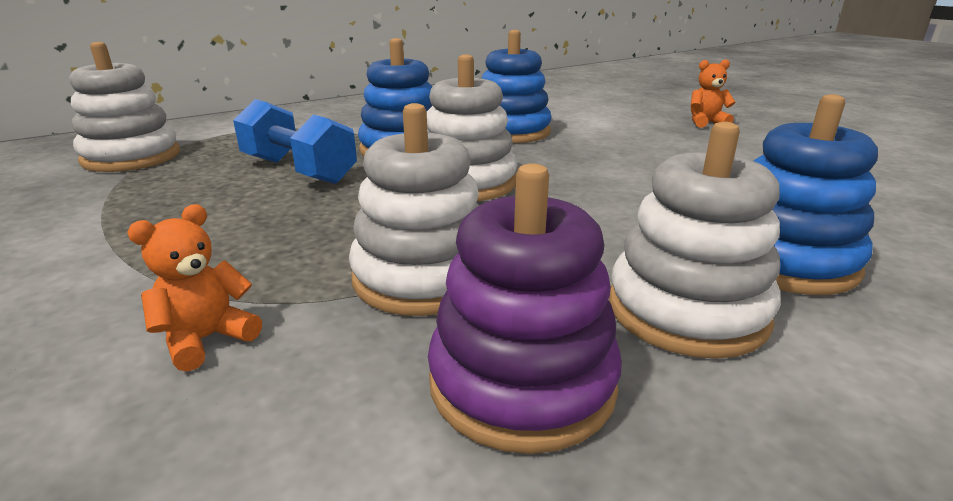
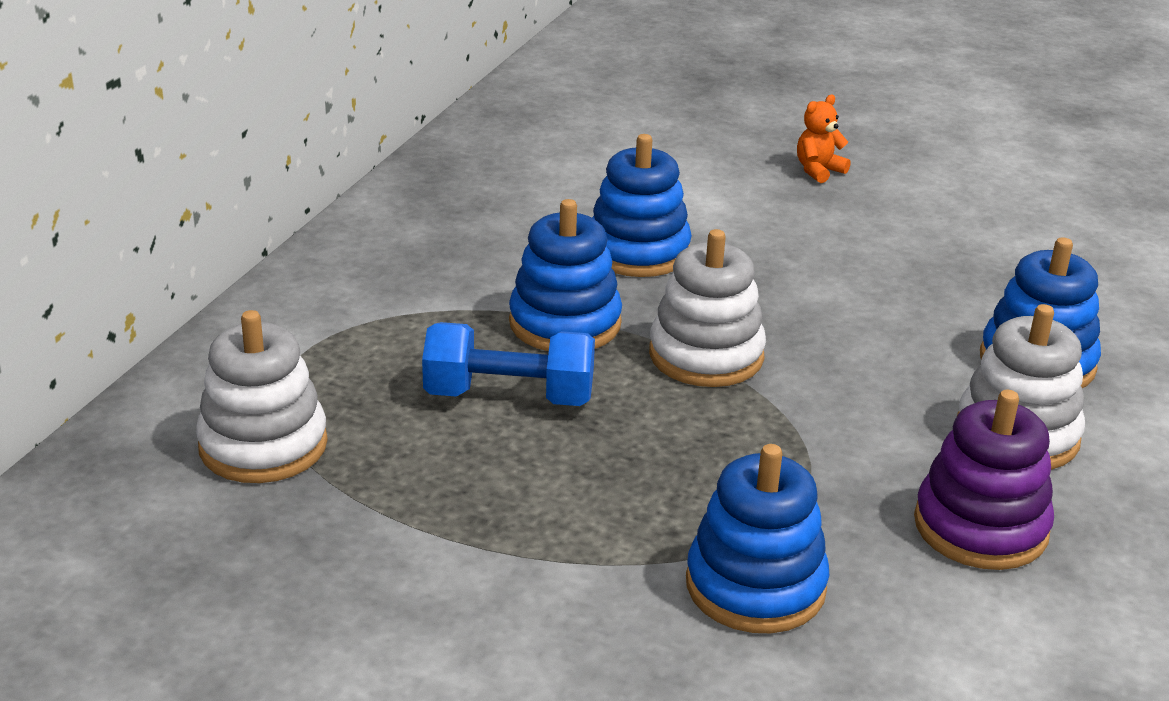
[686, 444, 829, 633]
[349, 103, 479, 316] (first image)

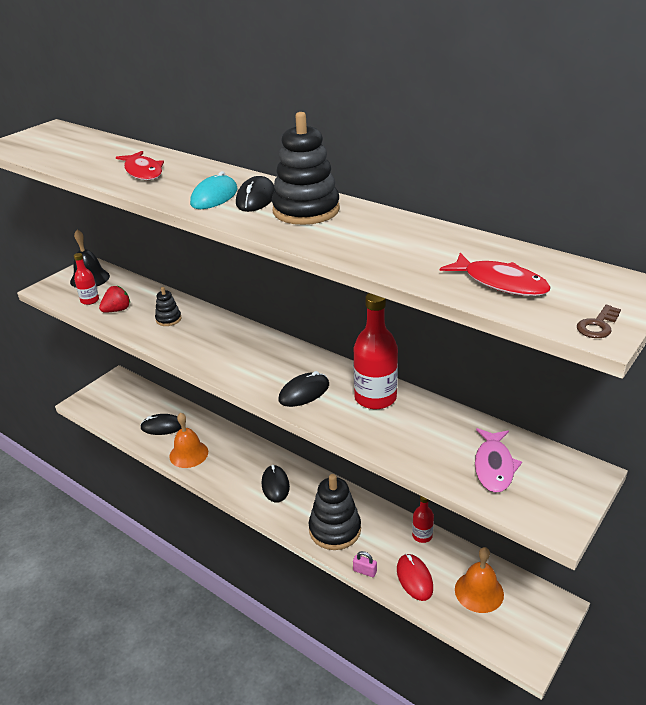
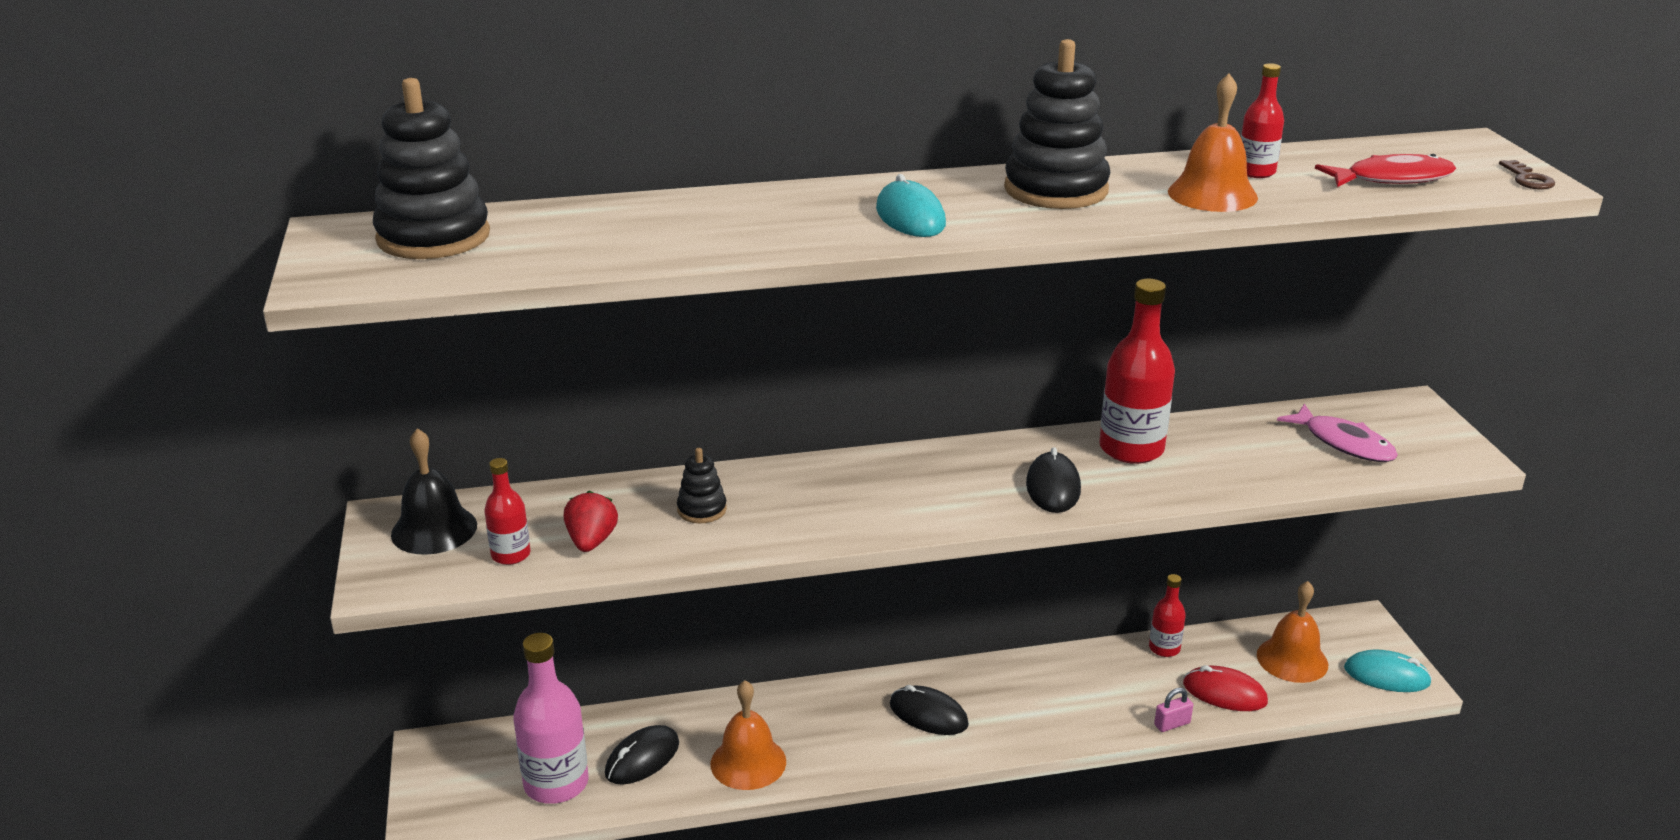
[116, 151, 164, 180] (first image)
[236, 176, 275, 212] (first image)
[373, 78, 490, 259]
[513, 633, 589, 804]
[1168, 73, 1258, 212]
[1241, 63, 1284, 178]
[1344, 649, 1432, 692]

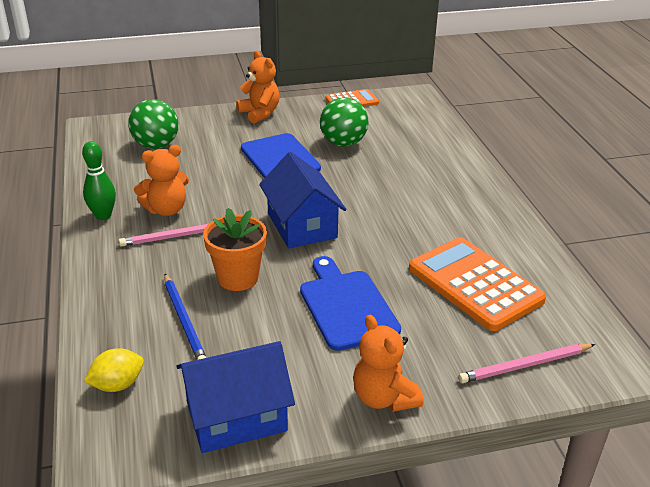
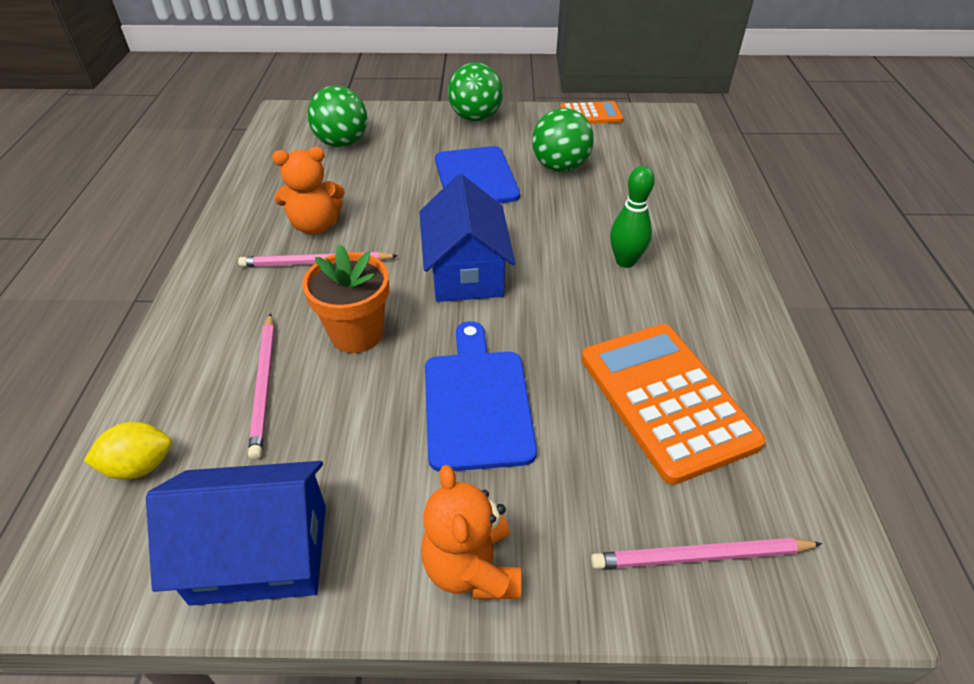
[610, 166, 655, 268]
[248, 313, 275, 459]
[448, 62, 503, 121]

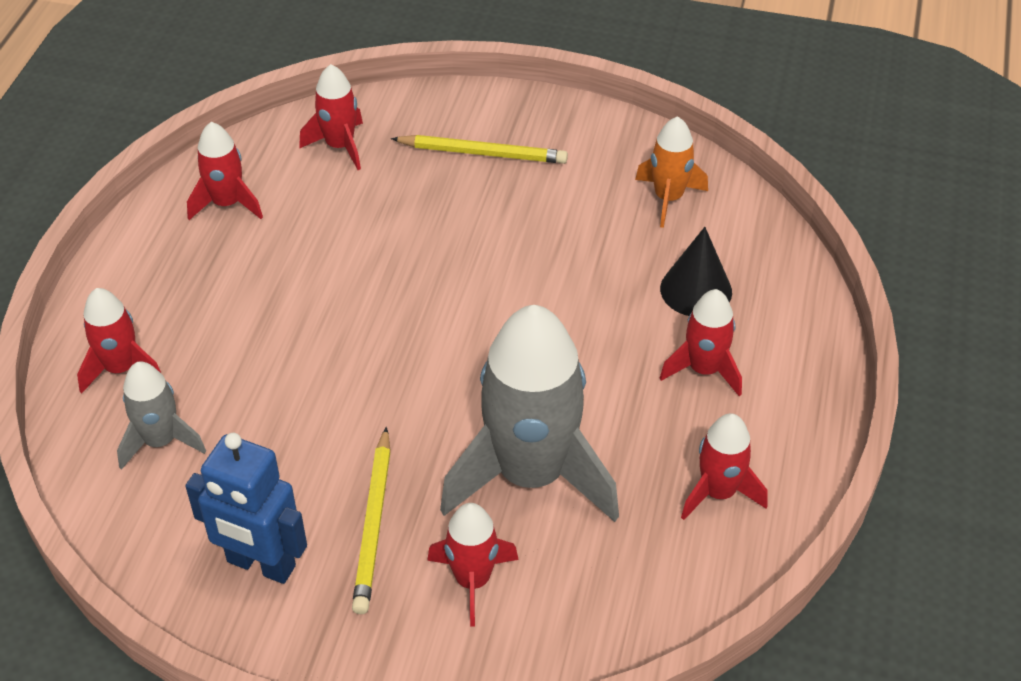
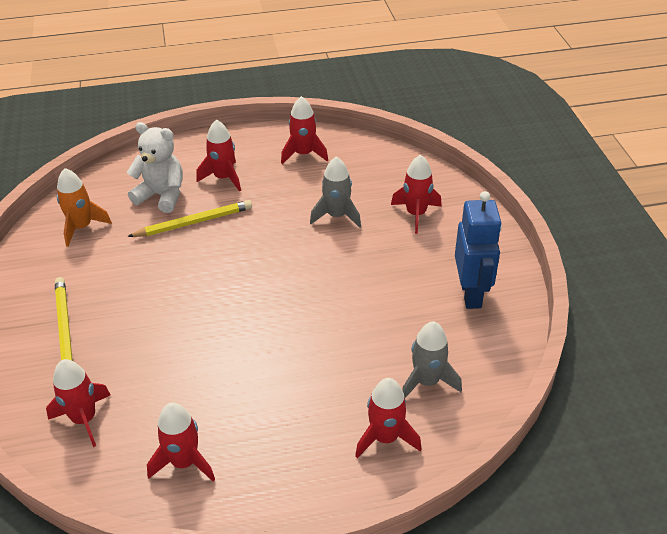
[127, 200, 252, 237]
[310, 156, 361, 228]
[127, 122, 183, 213]

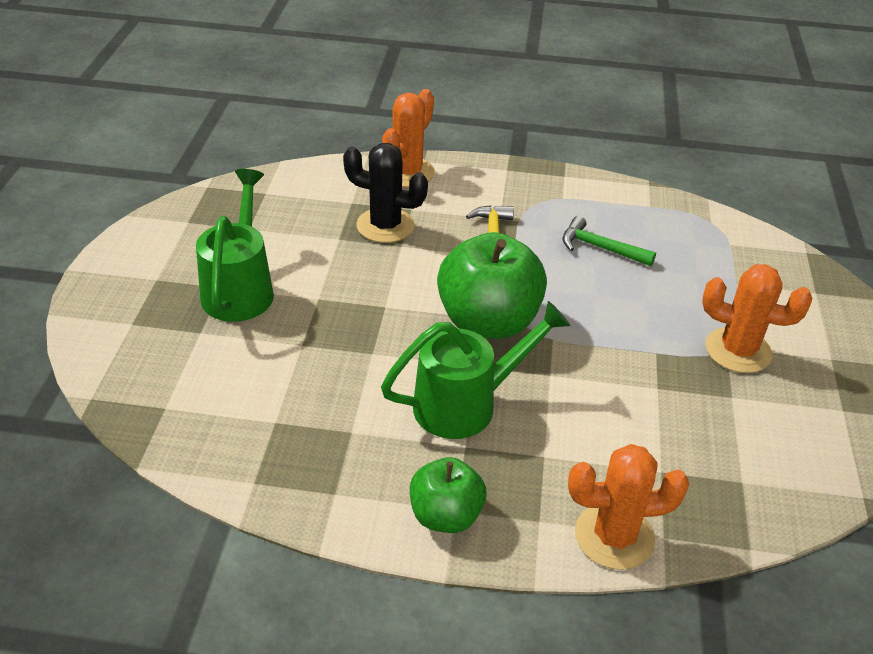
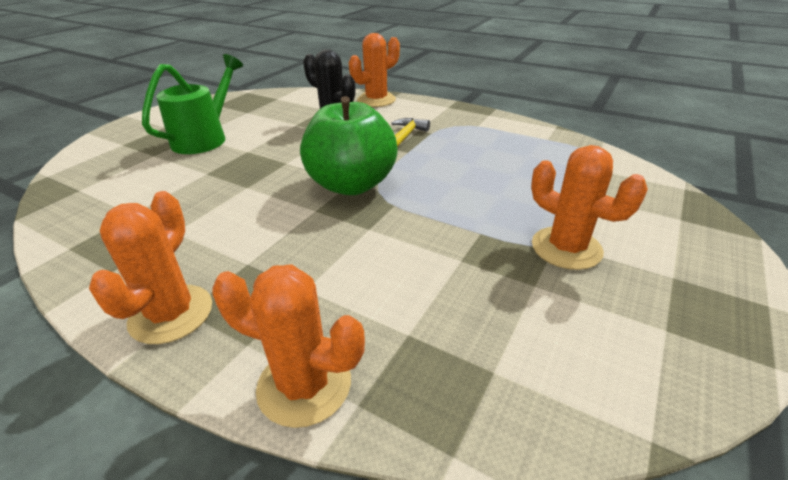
[381, 301, 571, 439] (first image)
[89, 191, 212, 344]
[563, 216, 656, 266] (first image)

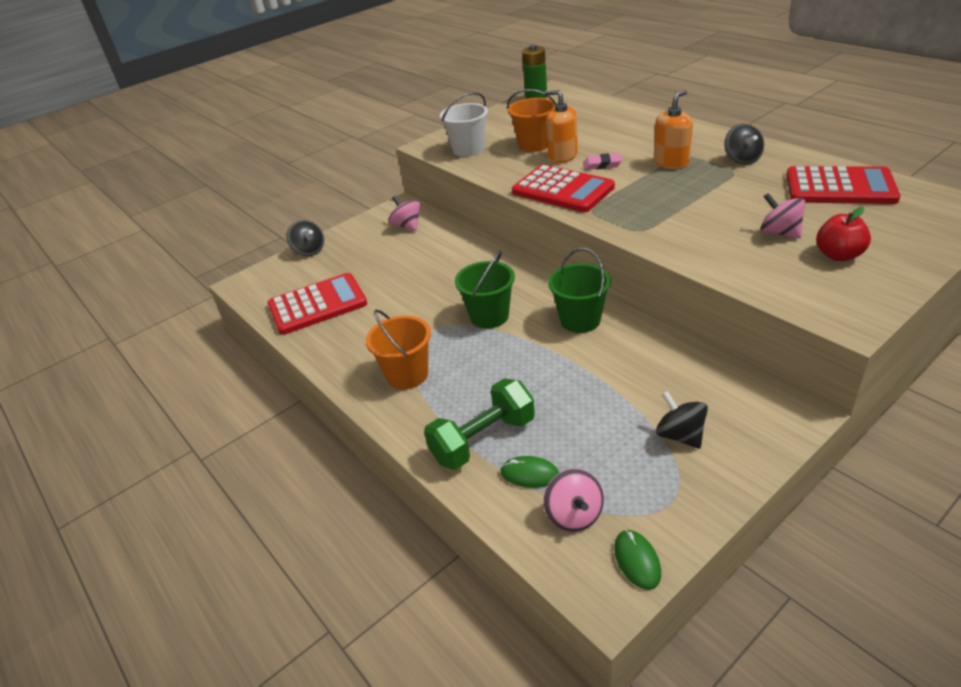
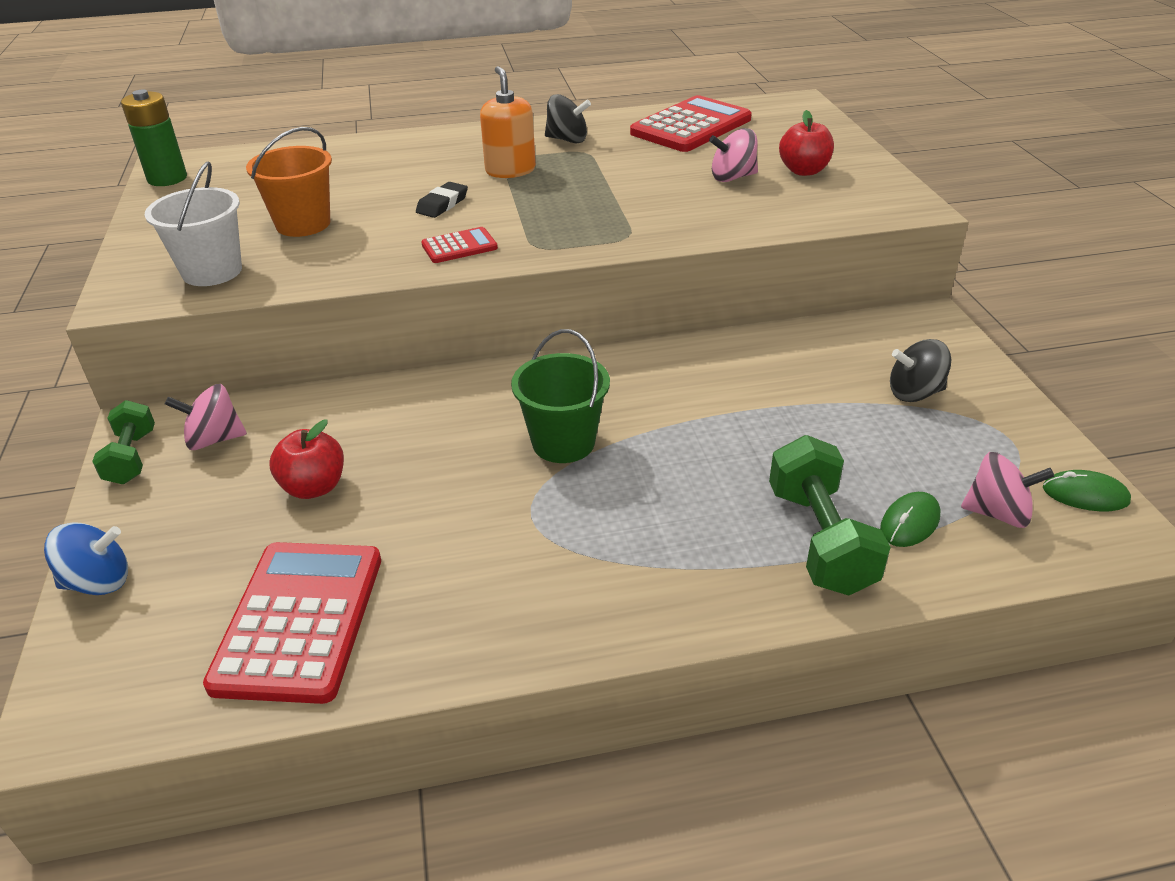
[44, 523, 128, 595]
[366, 309, 431, 389] (first image)
[421, 227, 498, 263]
[545, 90, 578, 163] (first image)
[548, 248, 611, 333] (first image)
[416, 182, 468, 218]
[92, 400, 155, 484]
[270, 419, 344, 499]

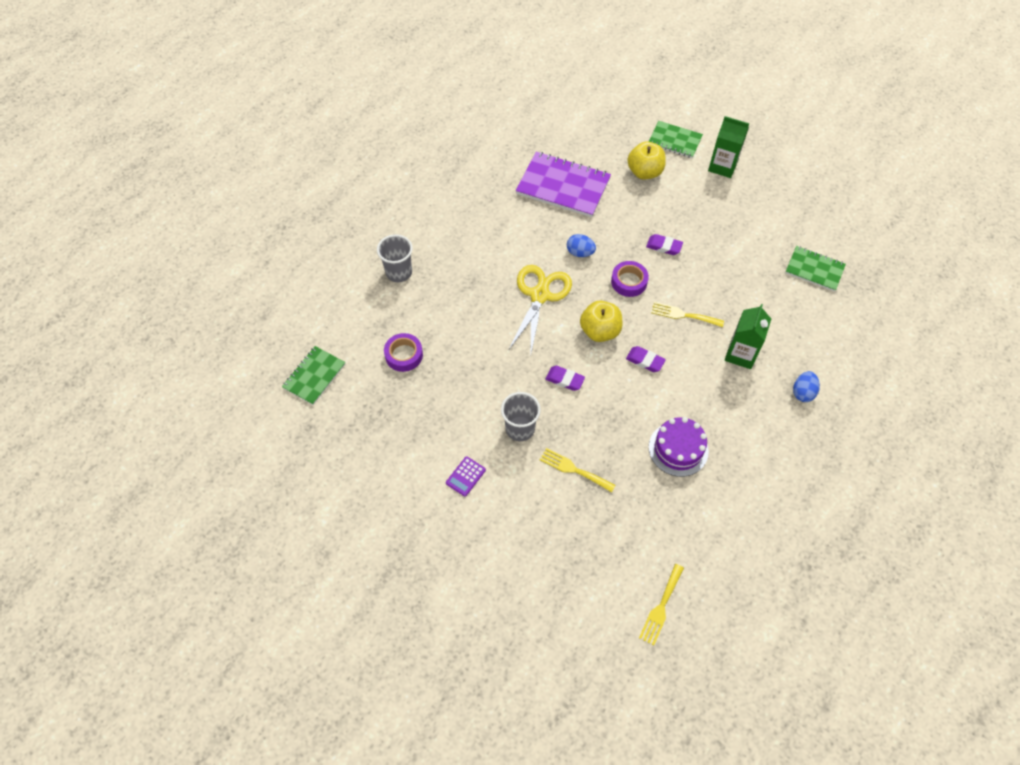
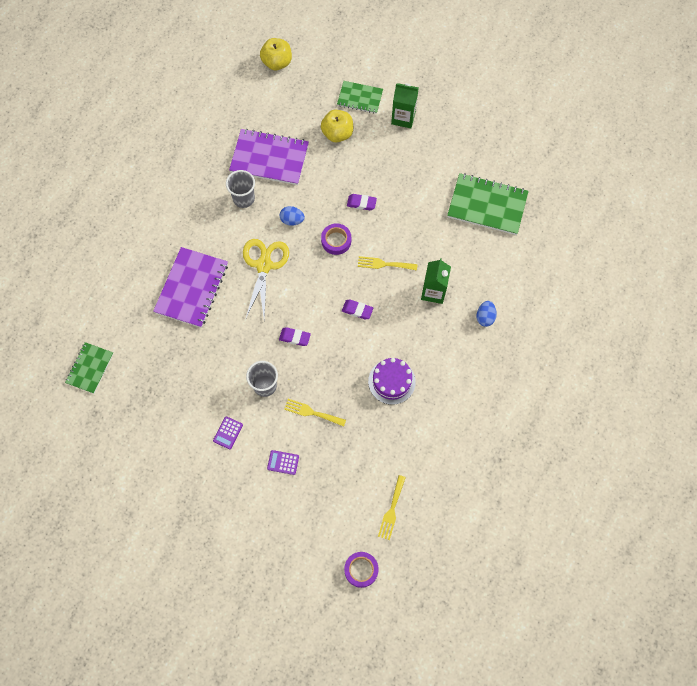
[226, 170, 255, 208]
[344, 552, 379, 588]
[260, 38, 292, 70]
[447, 173, 529, 235]
[153, 247, 228, 328]
[267, 450, 299, 475]

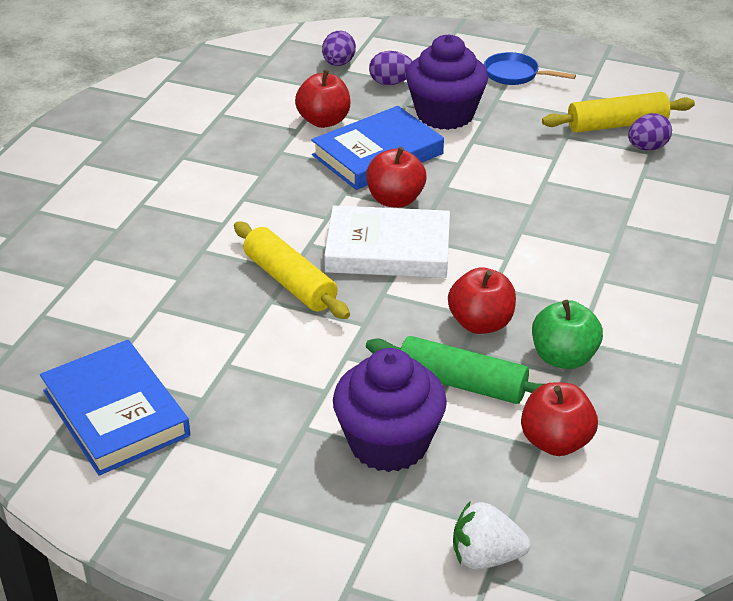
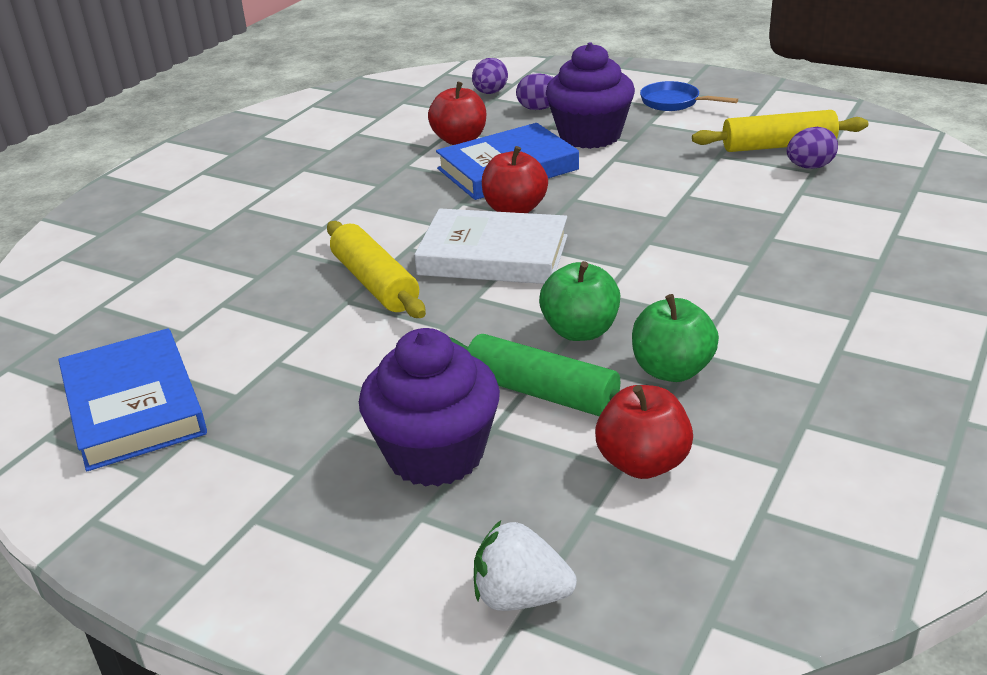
[539, 261, 620, 341]

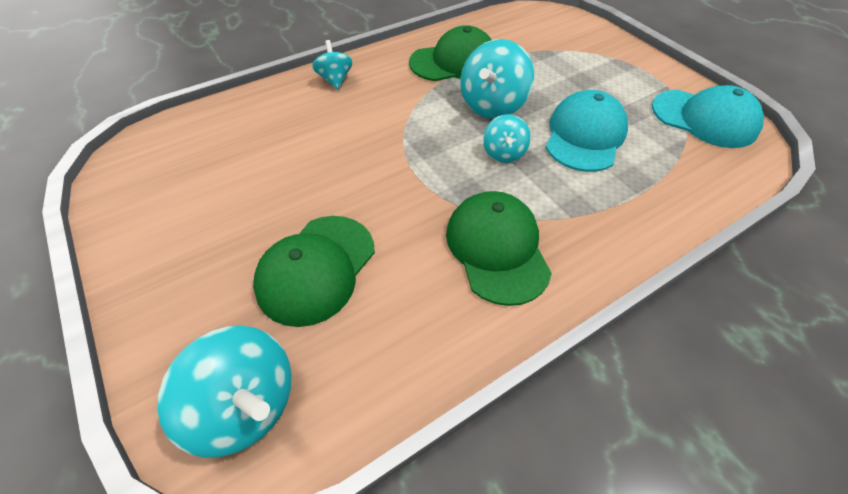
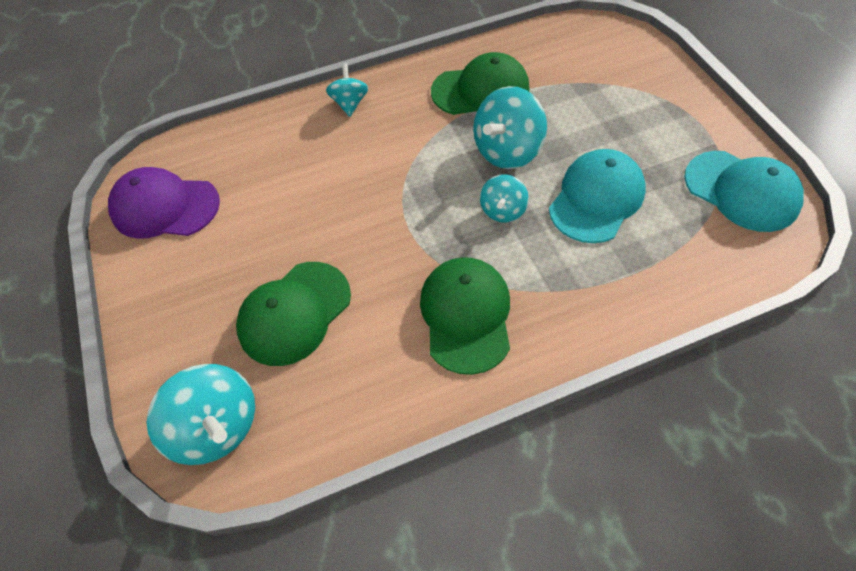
[108, 167, 220, 239]

